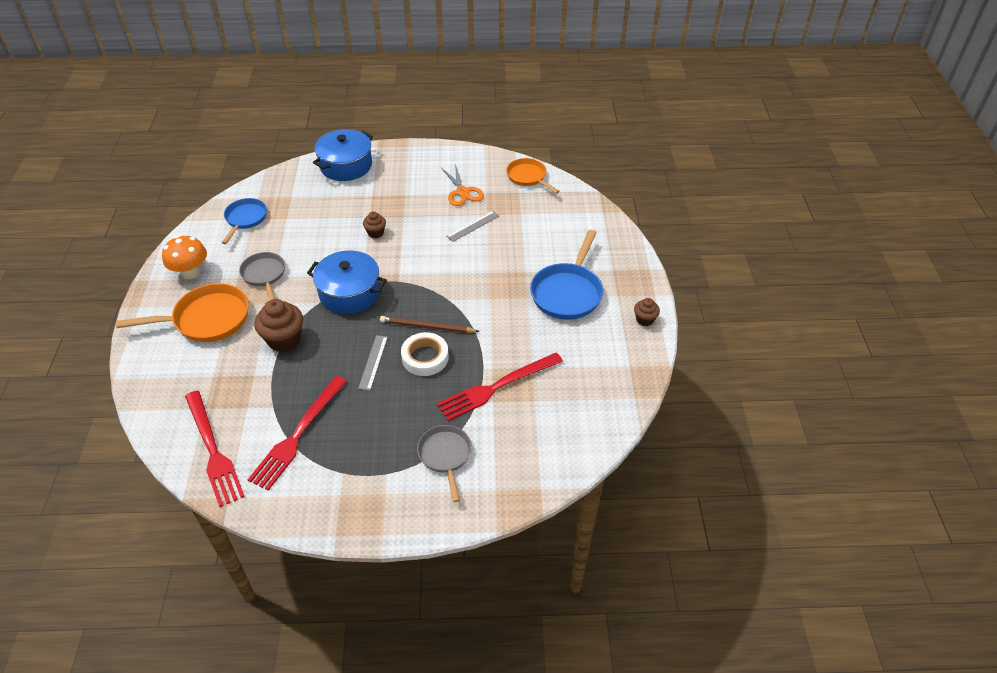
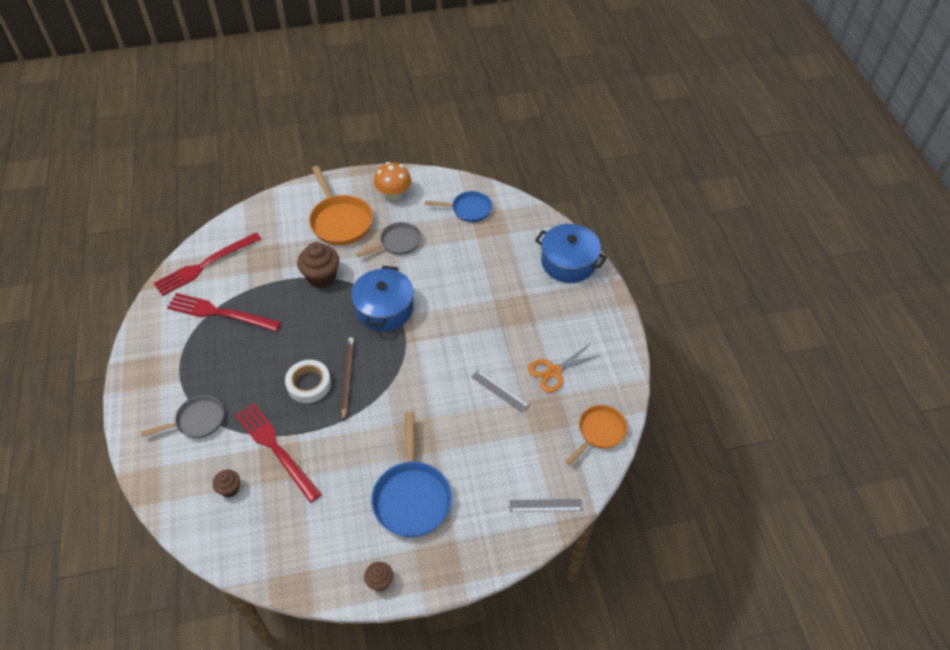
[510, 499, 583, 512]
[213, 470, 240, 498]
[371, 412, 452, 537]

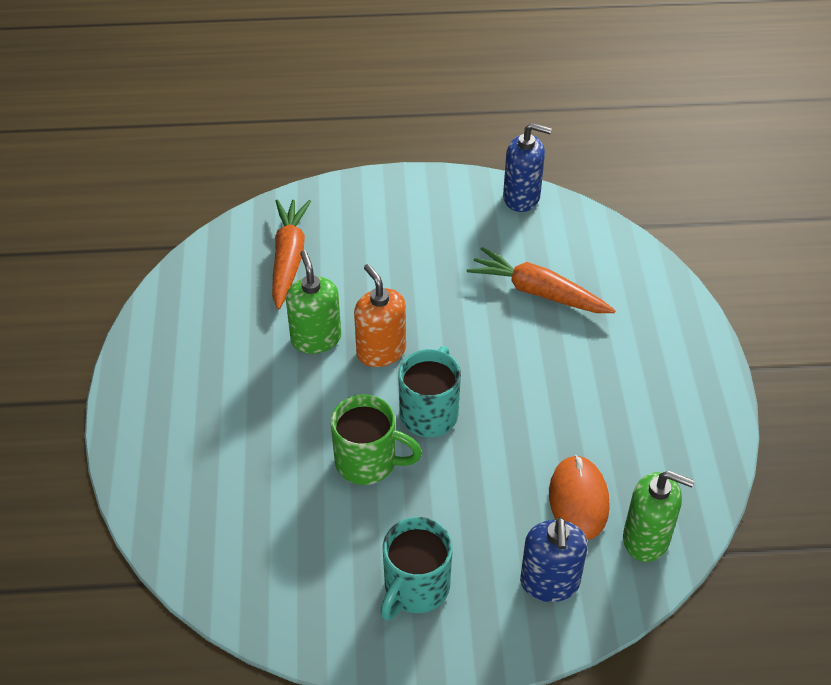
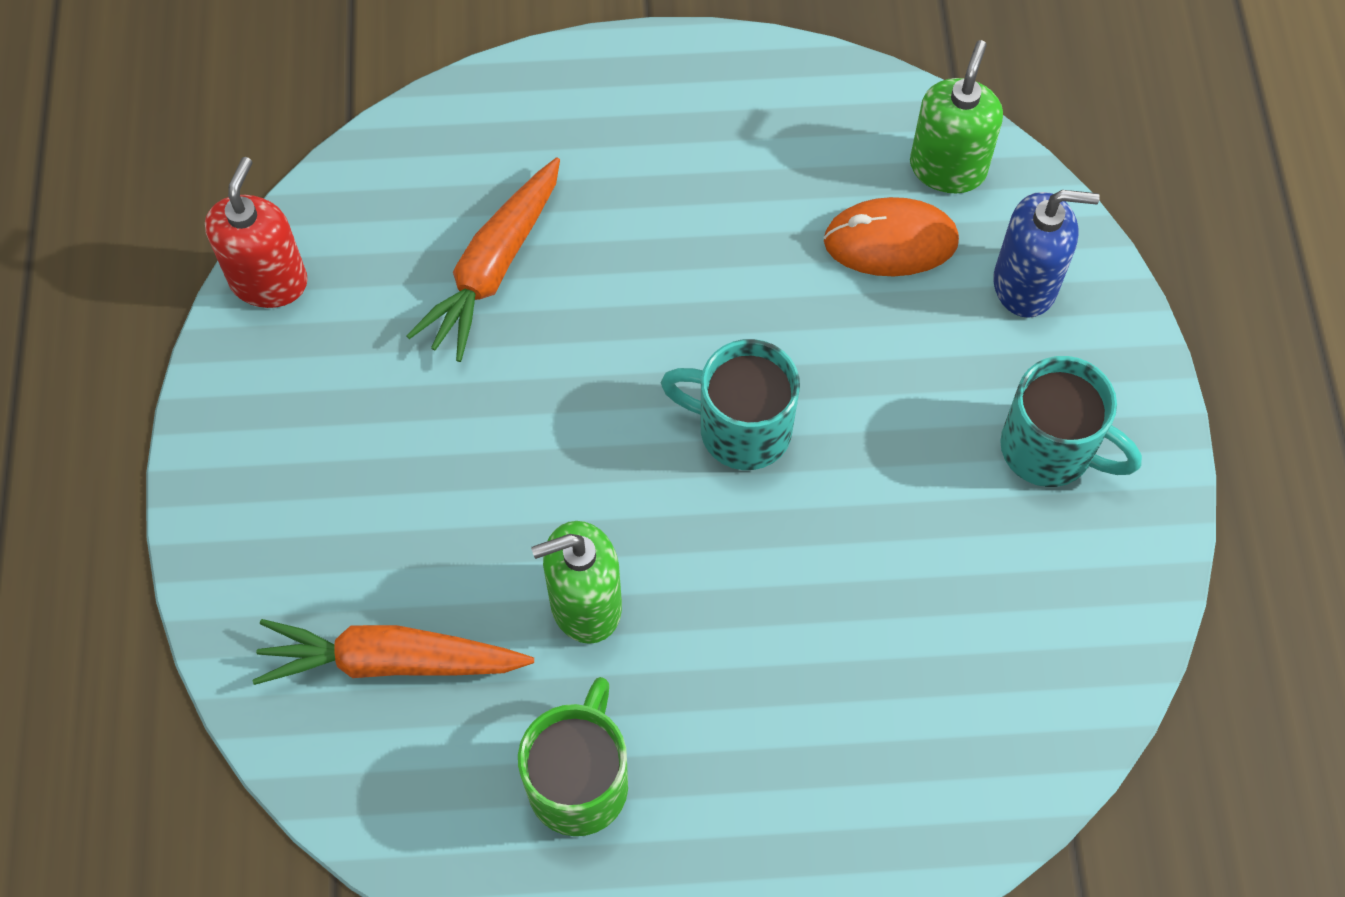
[518, 677, 628, 836]
[354, 264, 406, 367] (first image)
[205, 157, 308, 308]

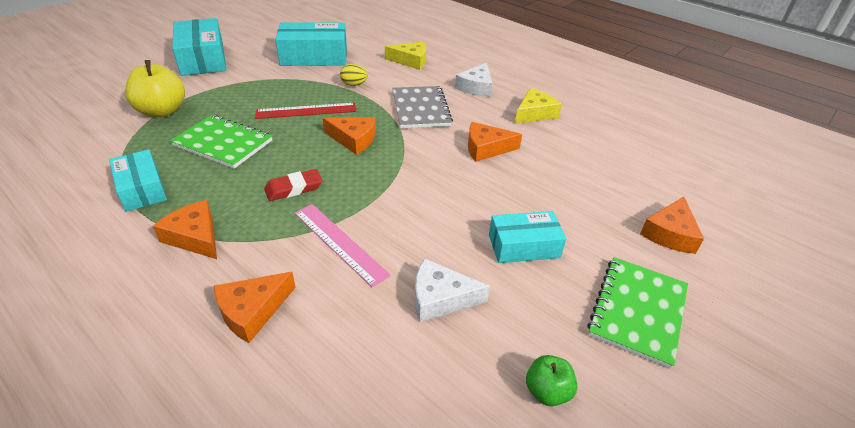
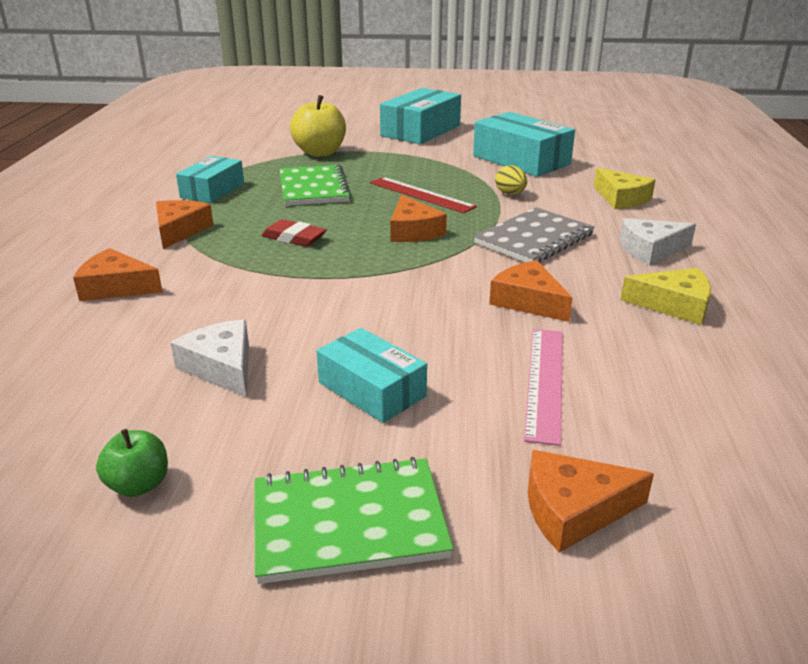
[524, 329, 563, 446]

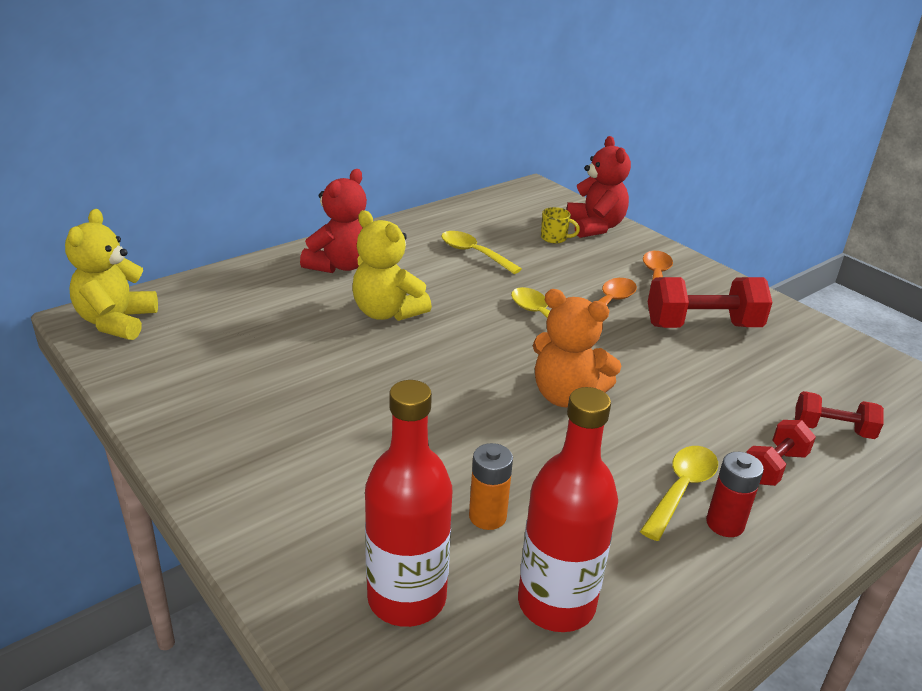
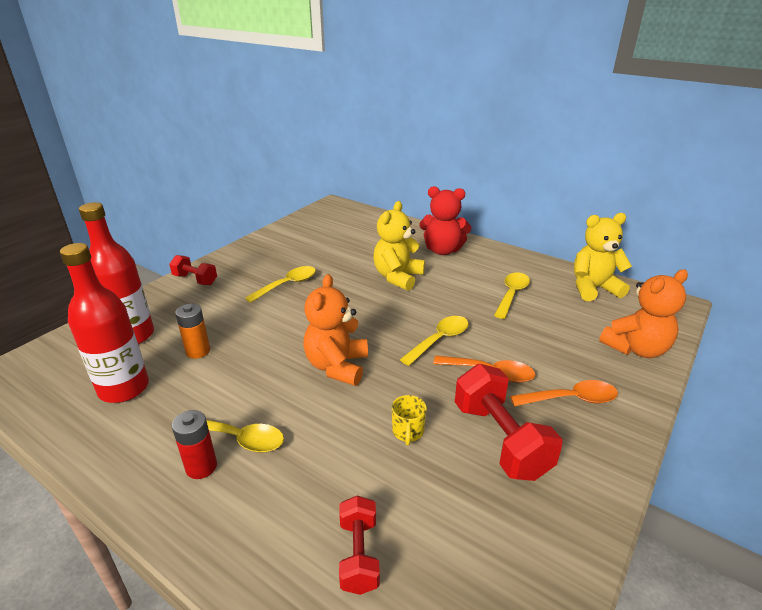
[574, 213, 632, 301]
[392, 395, 427, 445]
[599, 269, 688, 358]
[169, 255, 217, 285]
[245, 266, 316, 303]

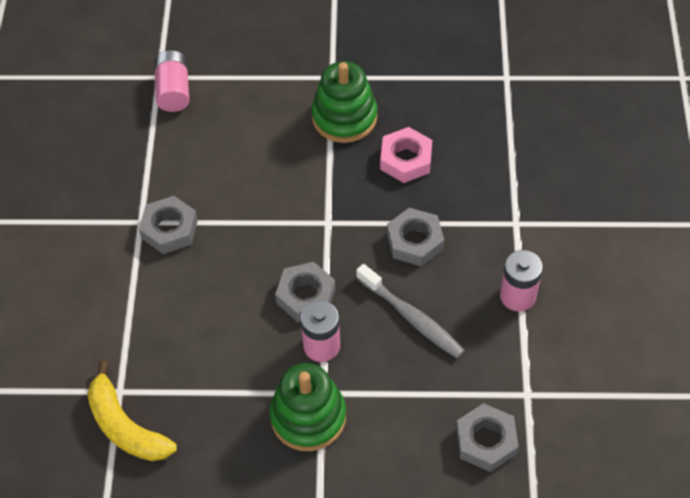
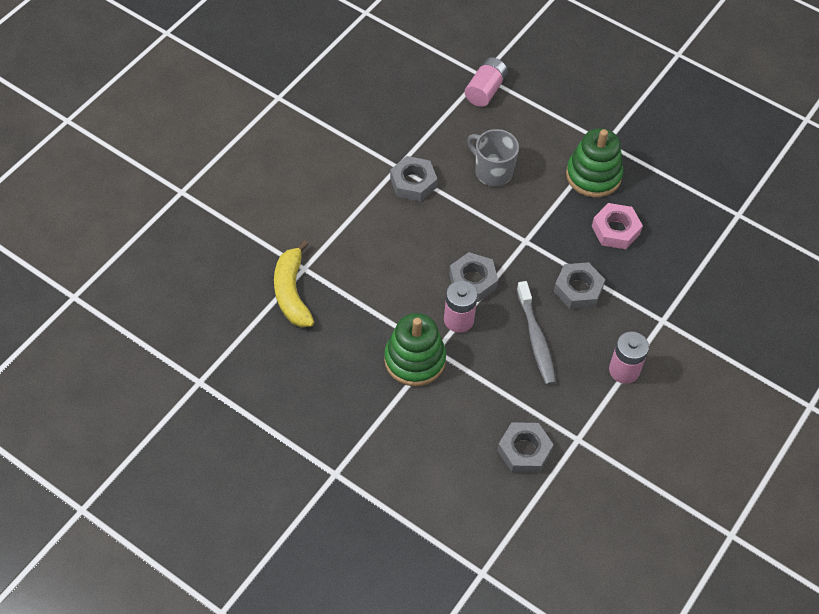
[467, 129, 519, 186]

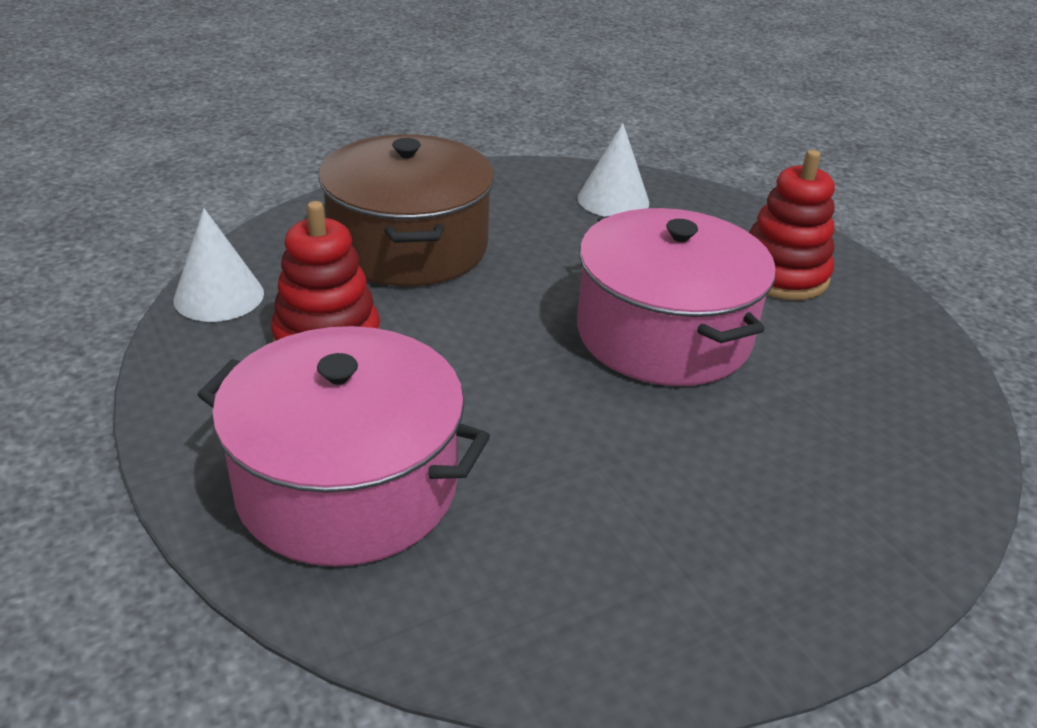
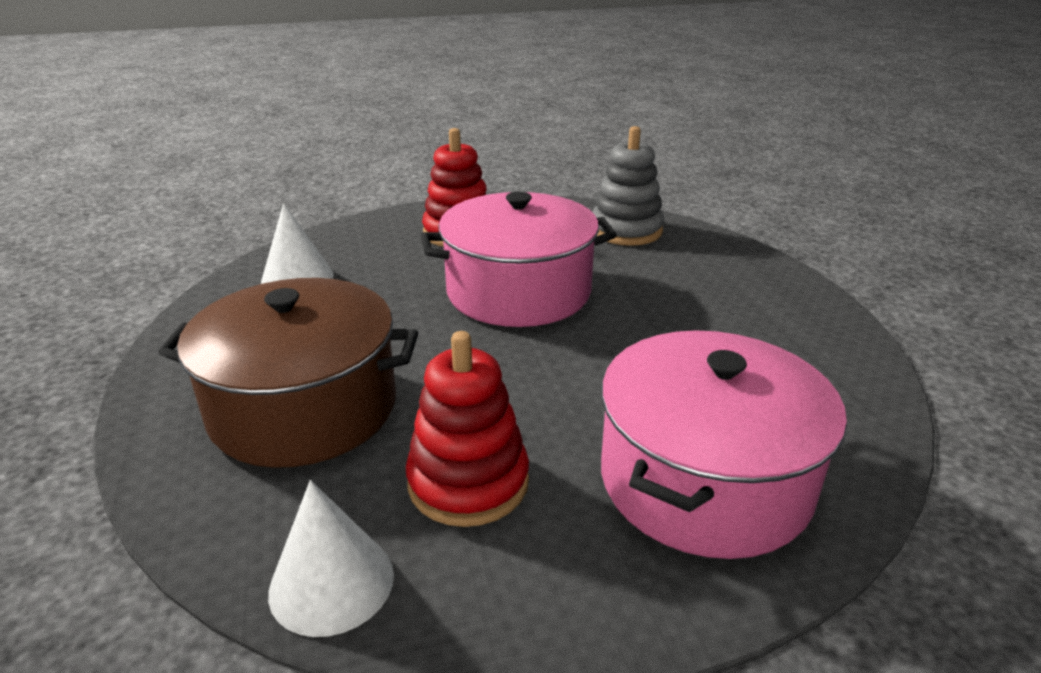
[592, 126, 664, 246]

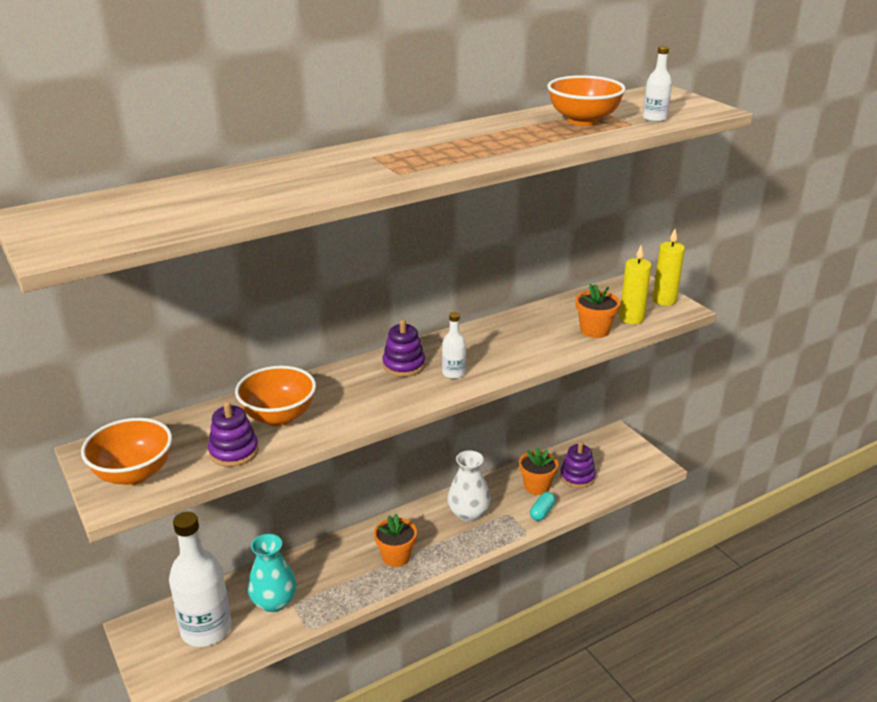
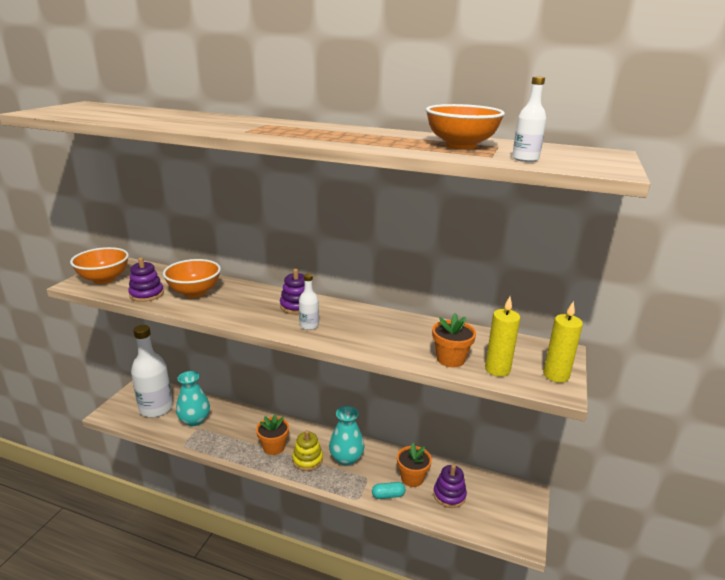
[329, 406, 365, 466]
[292, 430, 323, 471]

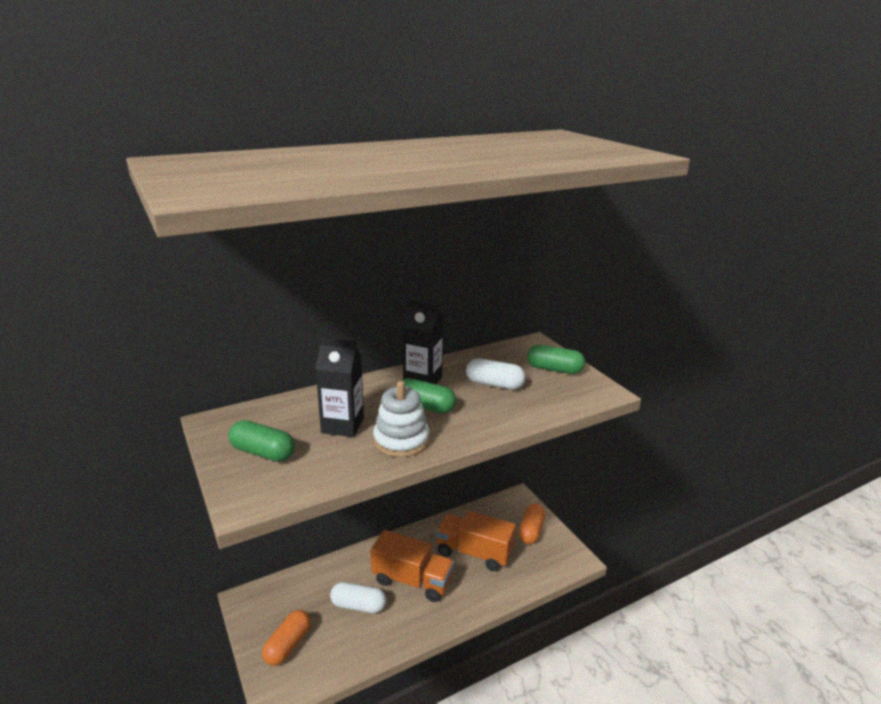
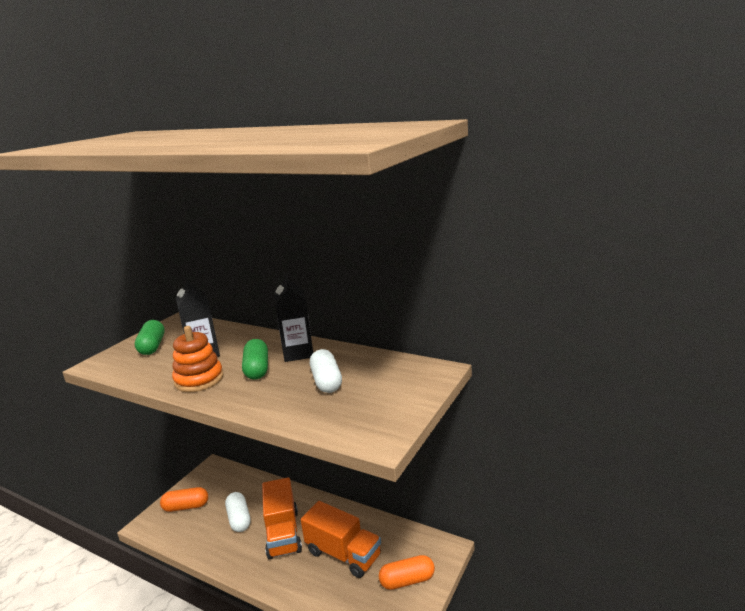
[172, 326, 224, 392]
[301, 501, 381, 578]
[527, 345, 585, 374] (first image)

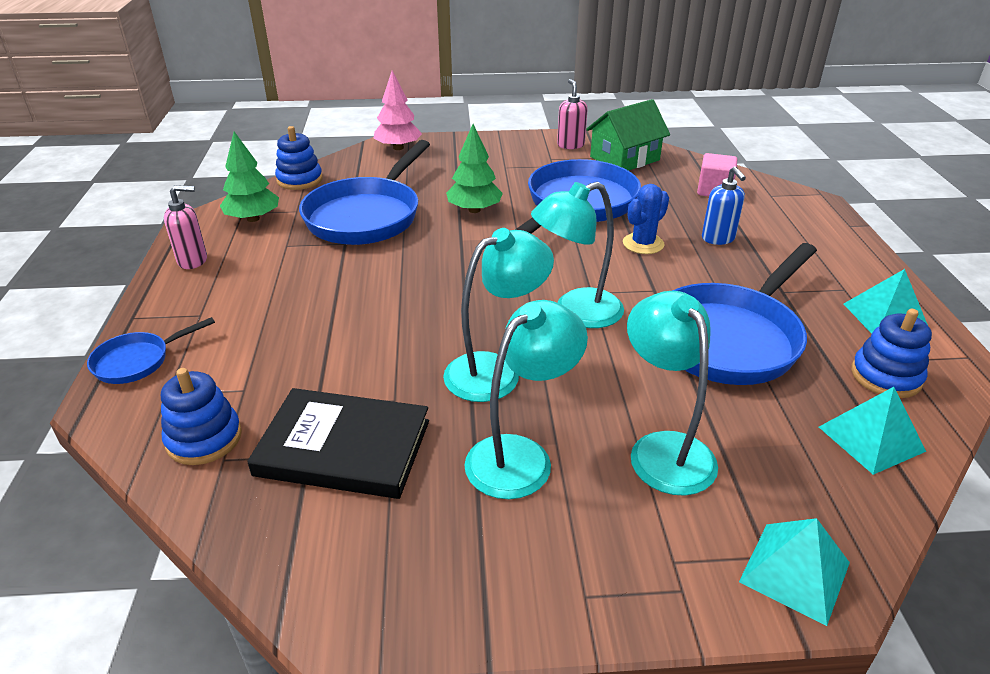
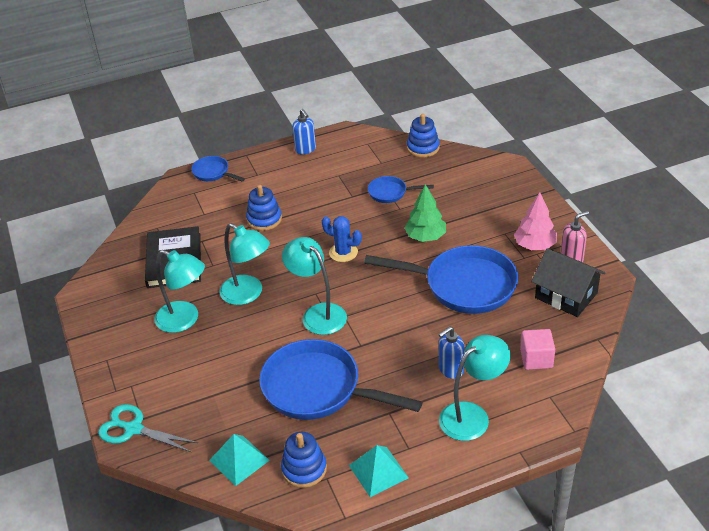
[246, 185, 282, 231]
[292, 109, 316, 154]
[220, 132, 279, 222] (first image)
[368, 176, 434, 203]
[514, 192, 557, 250]
[531, 248, 606, 317]
[322, 216, 362, 262]
[439, 335, 510, 441]
[98, 404, 198, 453]

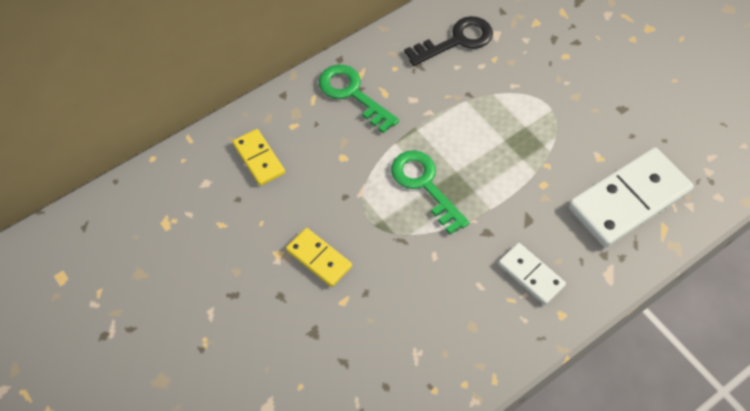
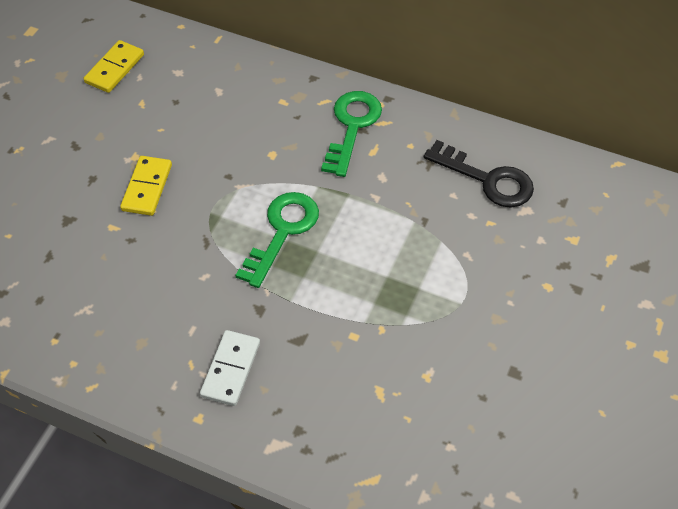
[84, 40, 144, 93]
[568, 147, 694, 248] (first image)

